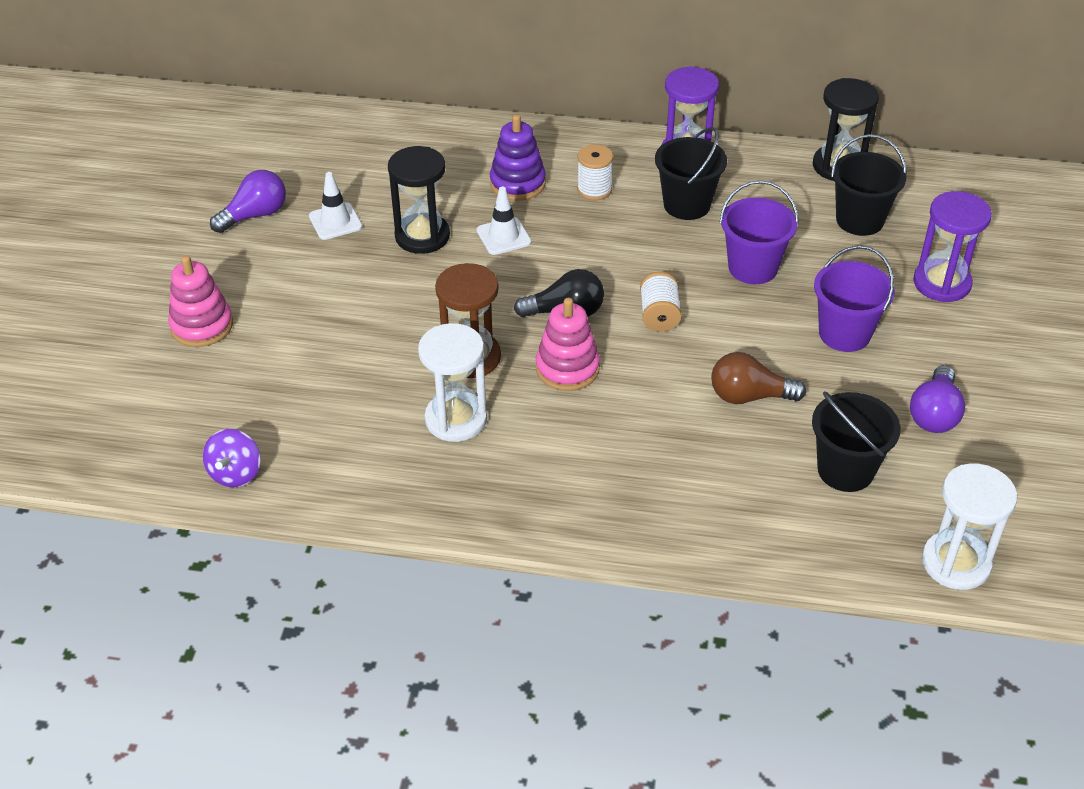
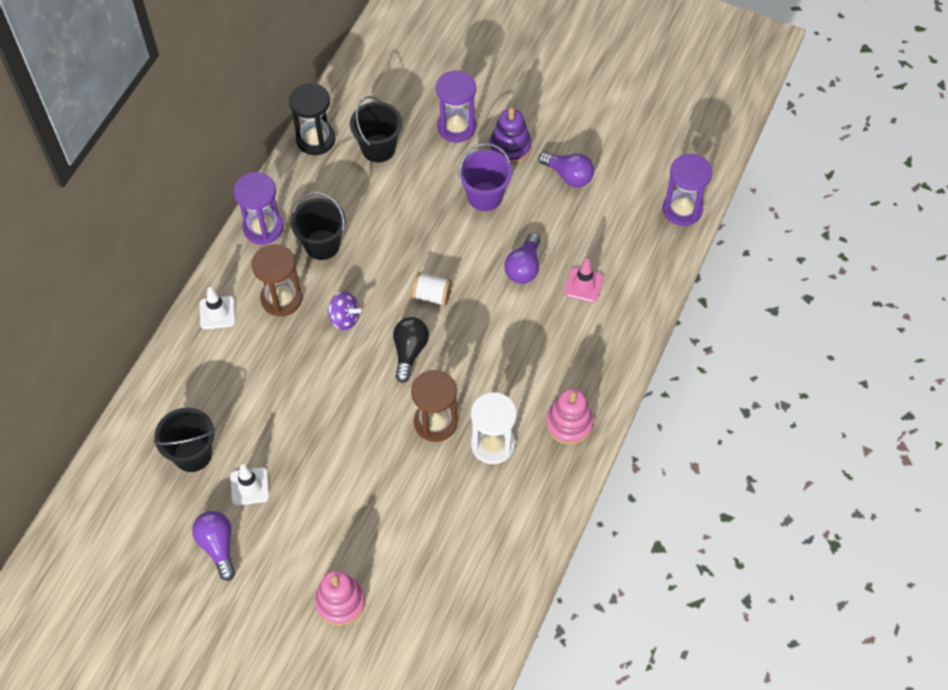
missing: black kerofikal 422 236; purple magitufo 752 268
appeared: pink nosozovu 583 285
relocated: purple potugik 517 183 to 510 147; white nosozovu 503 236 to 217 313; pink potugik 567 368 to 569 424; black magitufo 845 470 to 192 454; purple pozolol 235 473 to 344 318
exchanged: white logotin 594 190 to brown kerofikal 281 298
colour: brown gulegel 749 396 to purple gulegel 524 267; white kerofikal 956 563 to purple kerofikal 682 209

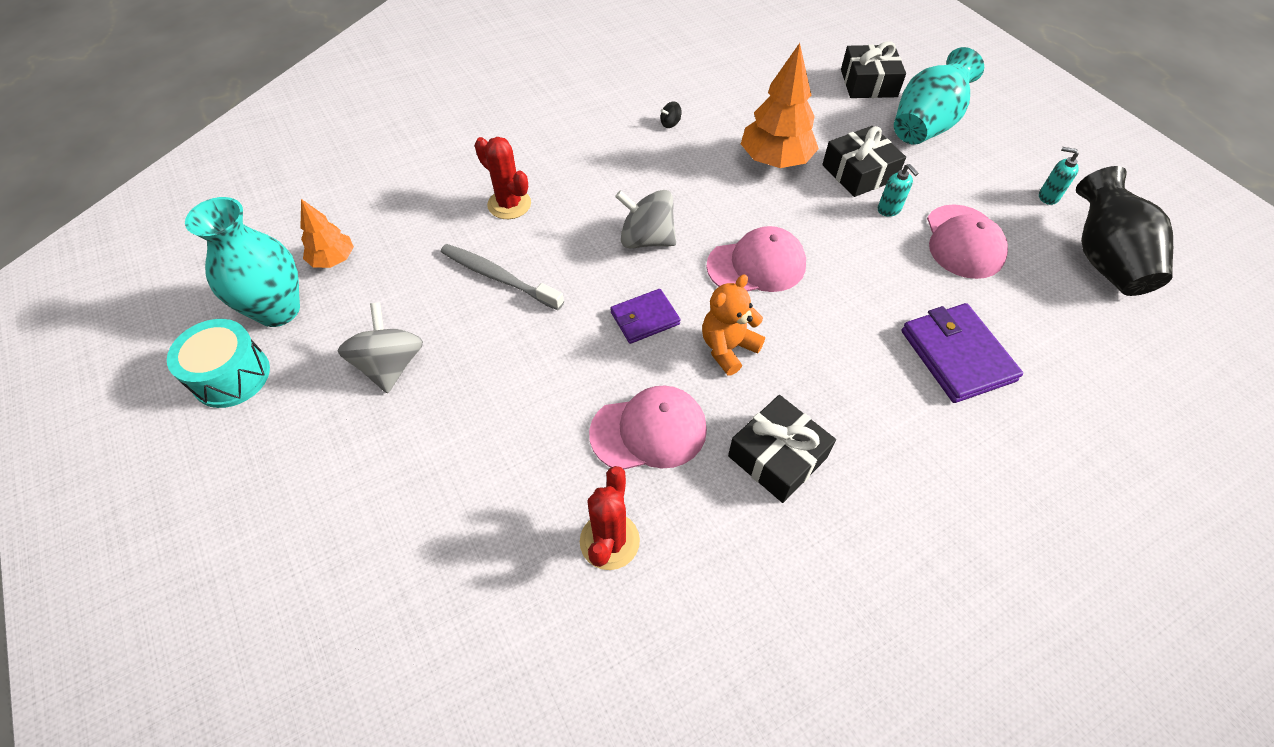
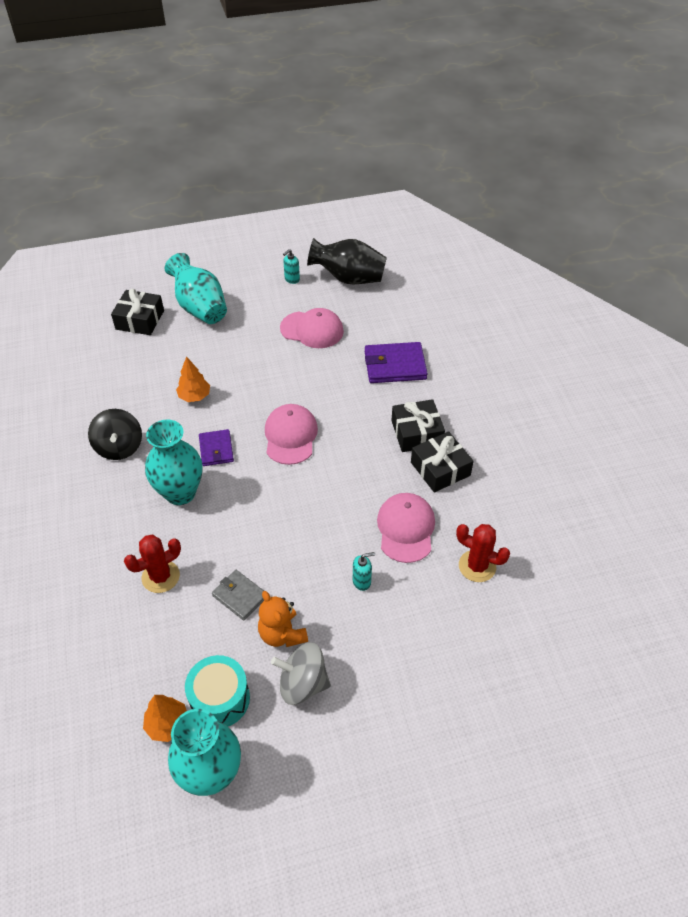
missing: grey pozolol 646 239
appeared: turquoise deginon 180 493
relocated: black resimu 859 172 to 416 433; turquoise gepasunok 889 209 to 362 581; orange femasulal 728 348 to 282 634; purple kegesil 645 318 to 216 449; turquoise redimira 231 376 to 220 699
exchanged: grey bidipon 498 277 to grey kegesil 240 596
size: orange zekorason 775 160 = 194 396 x0.58; black pozolol 670 123 = 119 447 x2.32

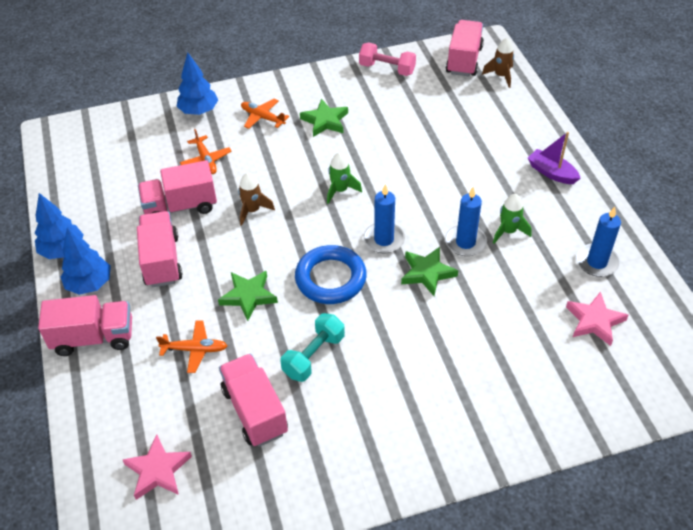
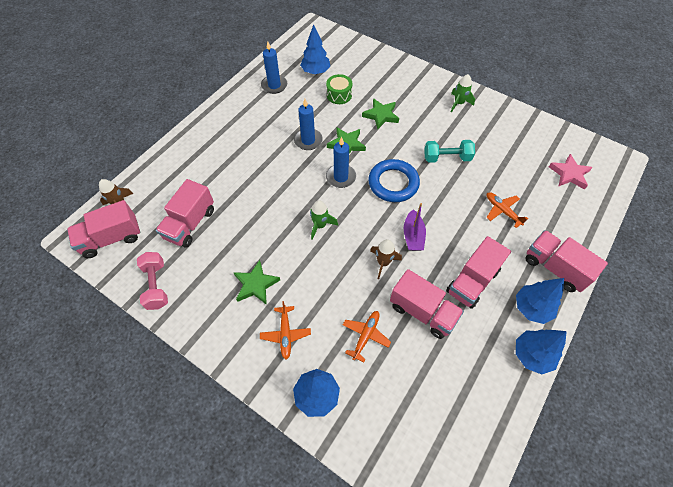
appeared: green redimira 339 95
relocated: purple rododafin 551 173 to 413 236; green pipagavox 508 231 to 458 103; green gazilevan 248 296 to 381 115; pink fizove 255 411 to 190 224
exchanged: pink gazilevan 594 321 to blue zekorason 315 71

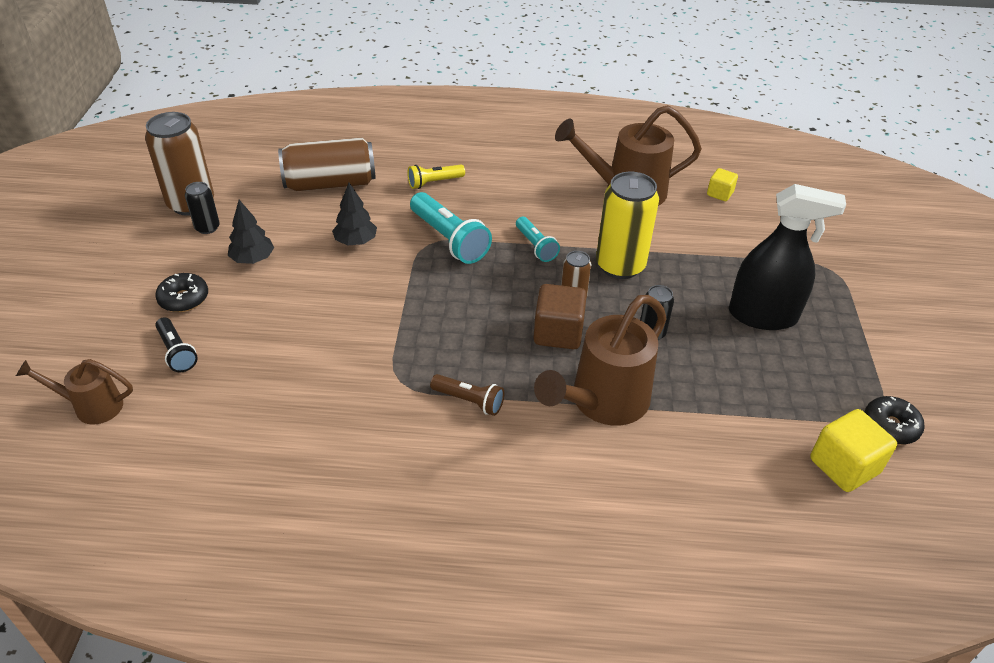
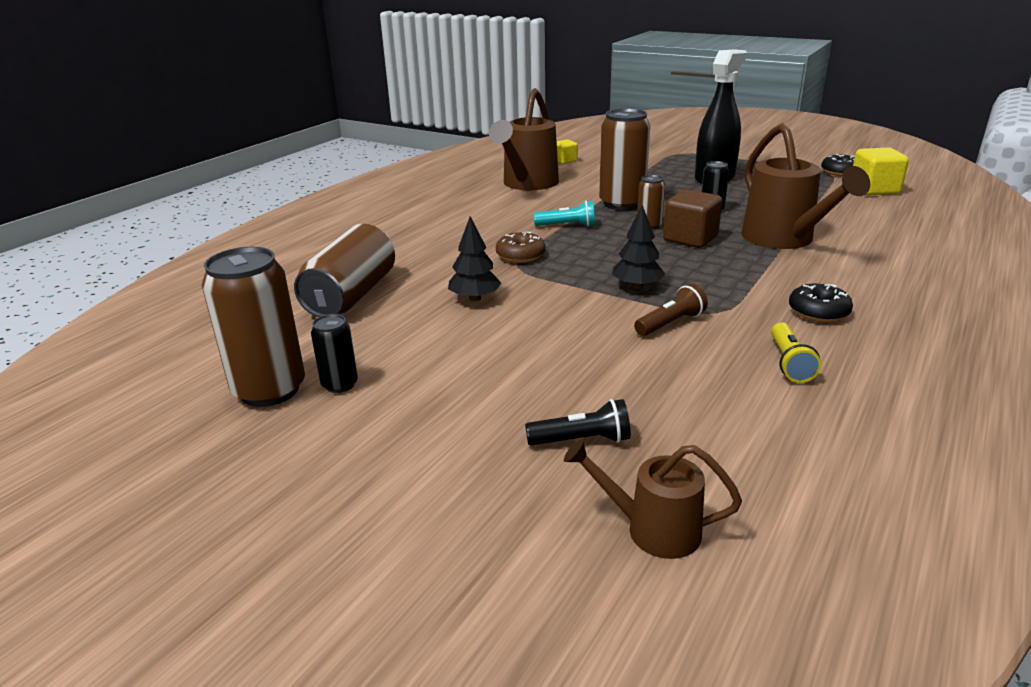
relocated: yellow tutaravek 434 183 to 790 363; black zekorason 253 259 to 637 286; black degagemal 184 299 to 818 312; brown tutaravek 469 401 to 670 323
exchanged: turquoise tutaravek 449 239 to brown degagemal 520 256
colour: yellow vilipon 620 266 to brown vilipon 622 204
spun: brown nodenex 91 406 = 652 529 75 degrees clockwise

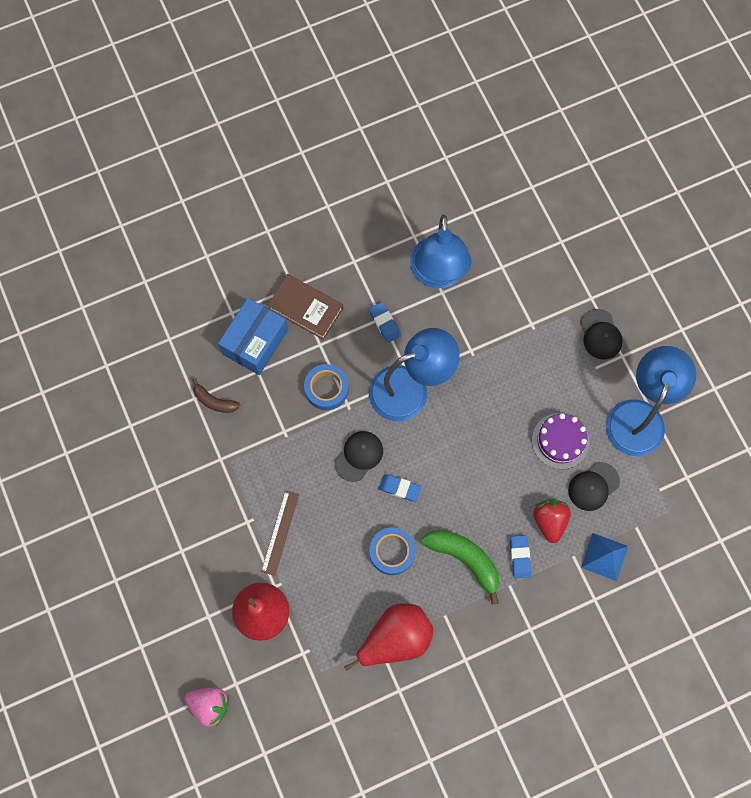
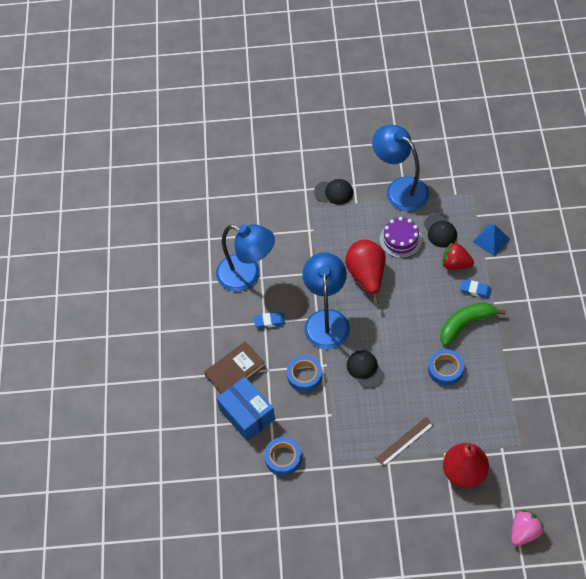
missing: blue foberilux 400 488
relocated: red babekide 395 638 to 366 276
exchanged: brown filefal 214 401 to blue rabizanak 283 458
spun: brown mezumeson 280 532 = 405 441 75 degrees counterclockwise

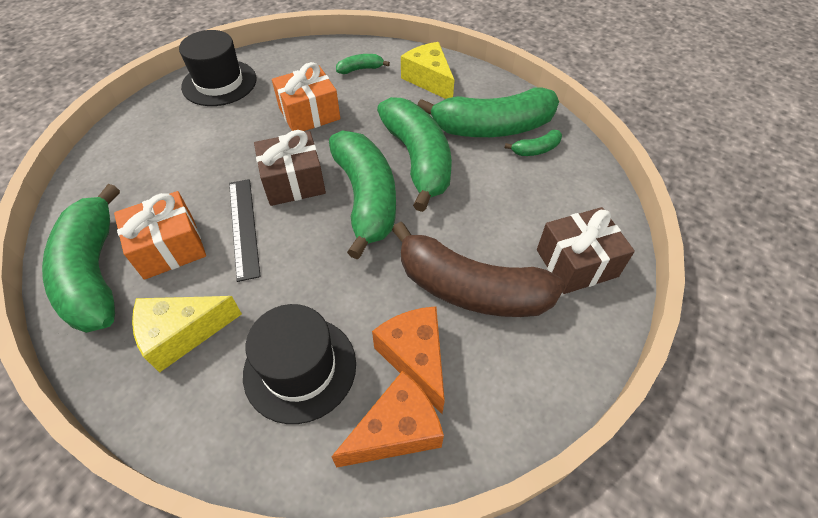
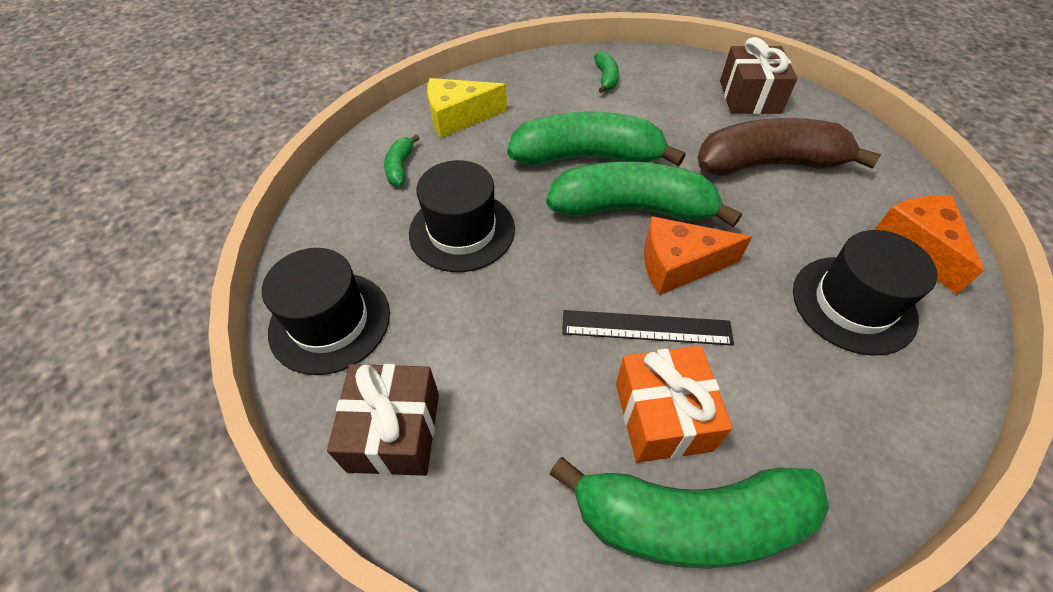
missing: green filefal 492 128; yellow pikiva 182 334
relocated: brown resimu 294 182 to 394 431; orange pikiva 415 358 to 678 265
exchanged: orange resimu 309 114 to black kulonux 462 231
spun: brown filefal 470 289 = 768 164 135 degrees counterclockwise

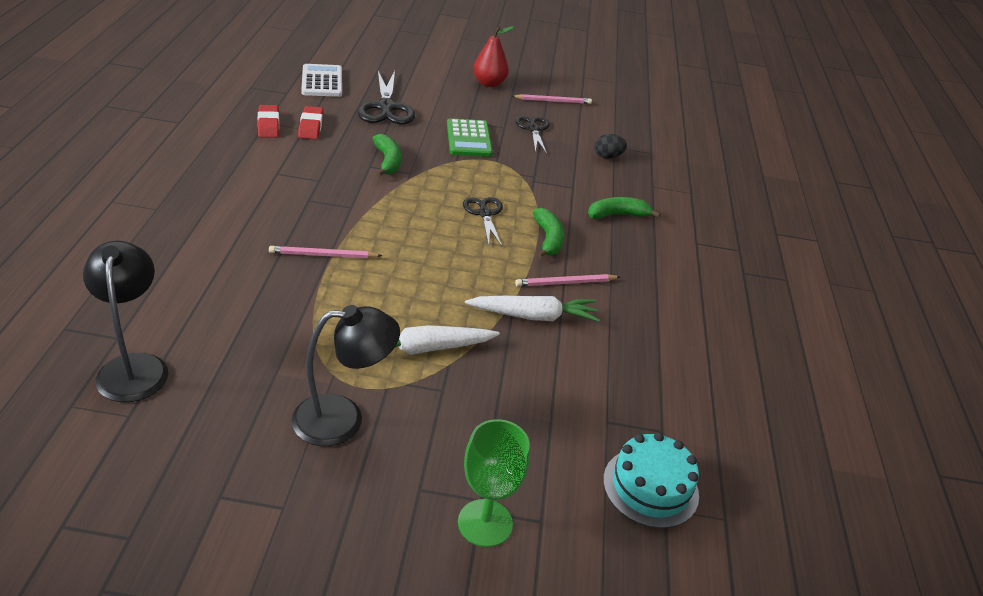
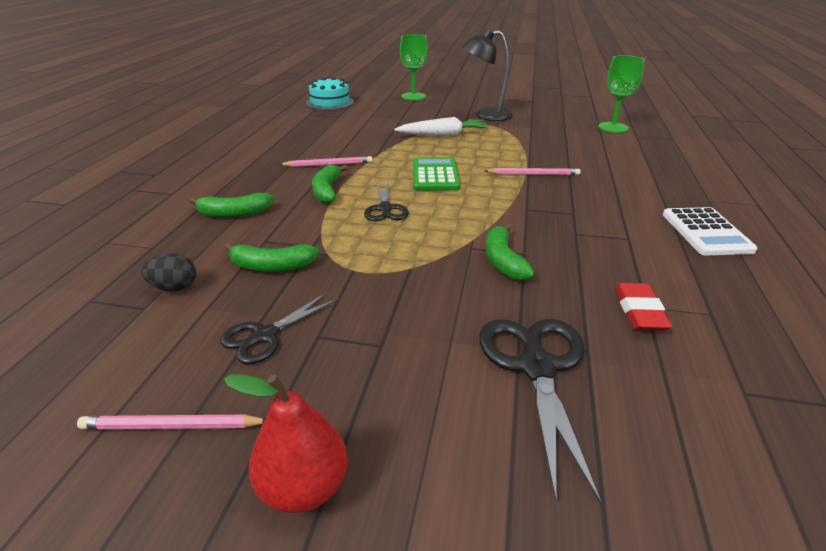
missing: red foberilux 268 125; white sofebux 534 316
appeared: green filefal 272 266
relocated: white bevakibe 322 81 to 706 232; green bevakibe 468 139 to 435 175
exchanged: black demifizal 134 366 to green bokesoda 613 127
spun: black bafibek 533 129 = 265 336 45 degrees clockwise

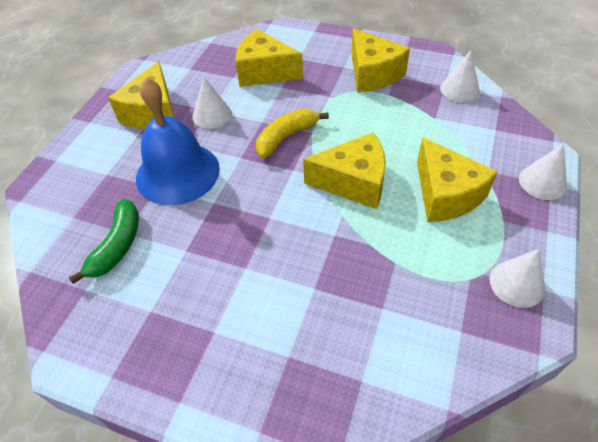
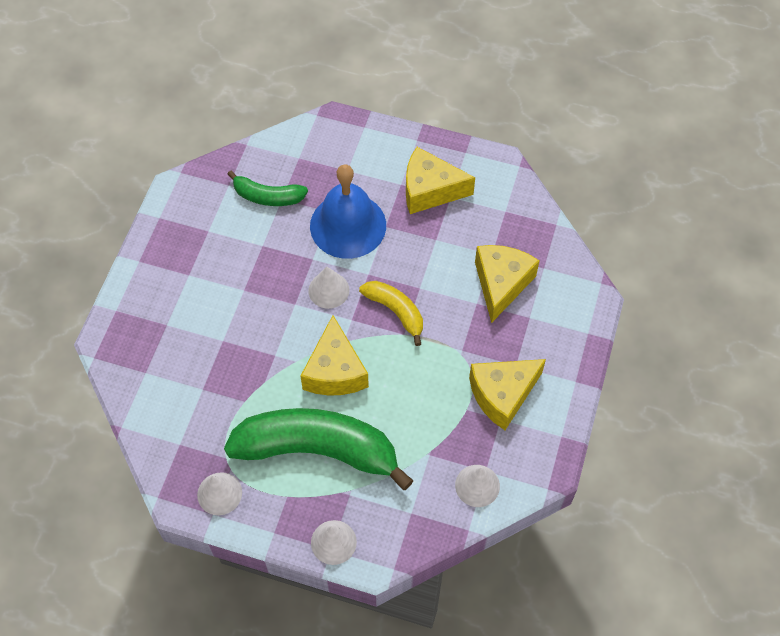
relocated: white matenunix 212 115 to 328 290
exchanged: yellow pikiva 445 195 to green filefal 318 450

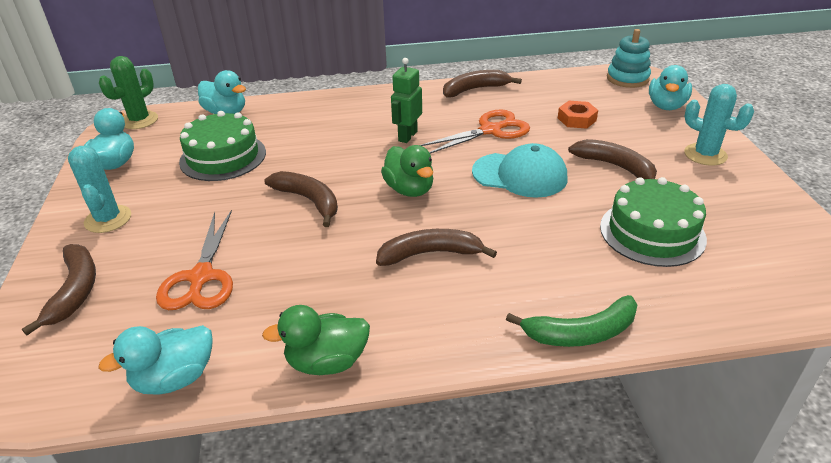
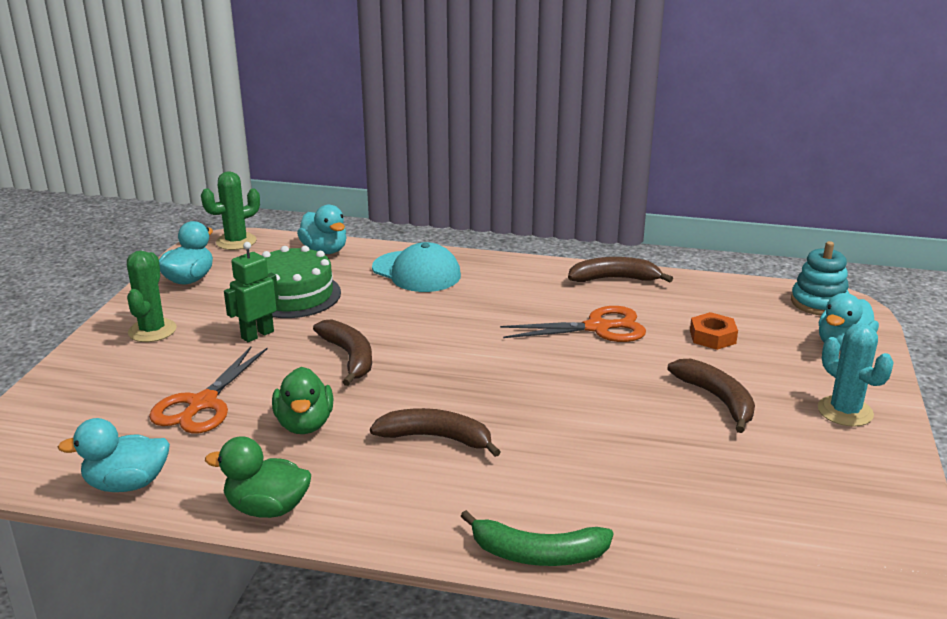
missing: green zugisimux 652 232; brown filefal 75 291
relocated: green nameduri 407 136 to 257 335; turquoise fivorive 520 175 to 416 272; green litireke 409 189 to 305 424
colour: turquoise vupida 108 219 to green vupida 152 331

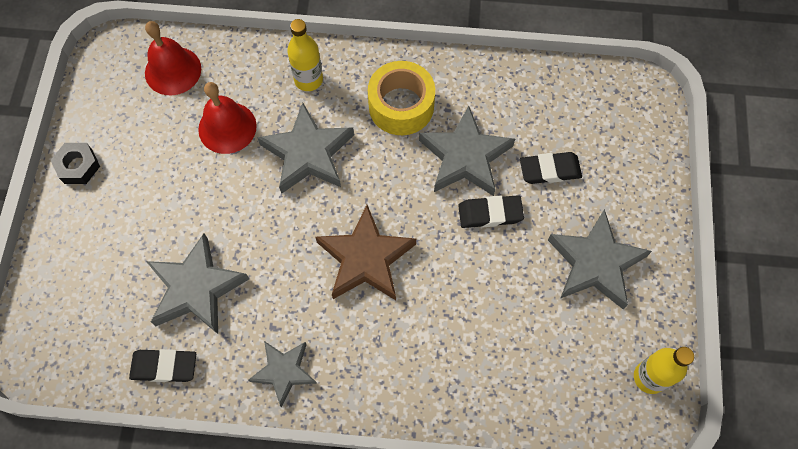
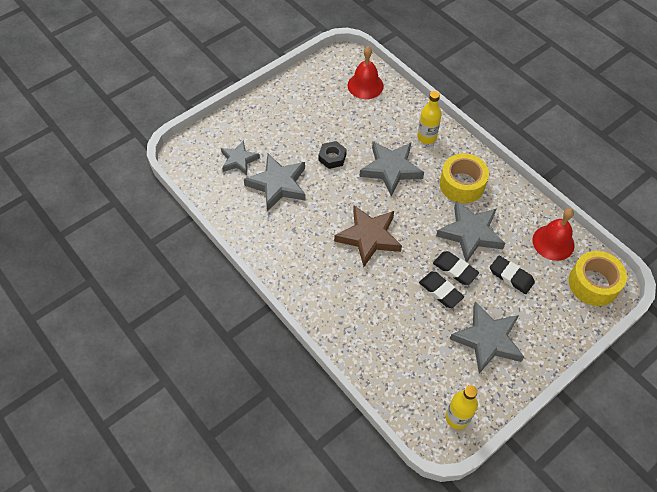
appeared: yellow rabizanak 593 284
relocated: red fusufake 227 127 to 553 242; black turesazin 78 166 to 332 157; grey gazilevan 284 372 to 239 160; black foberilux 164 366 to 440 291

